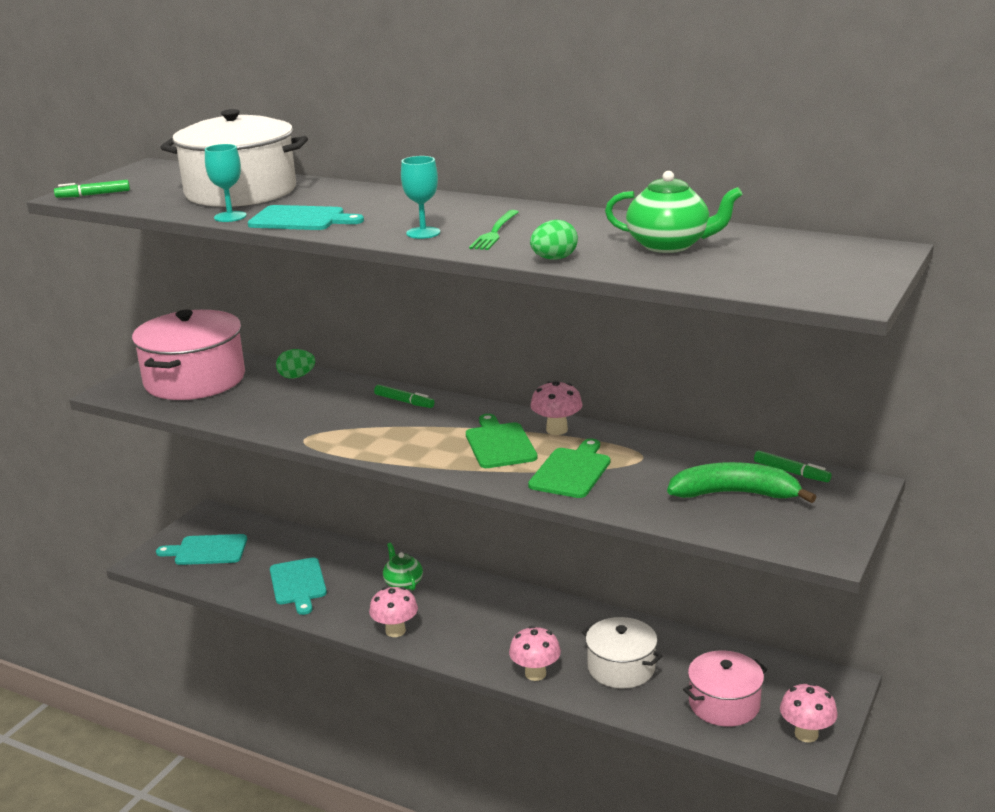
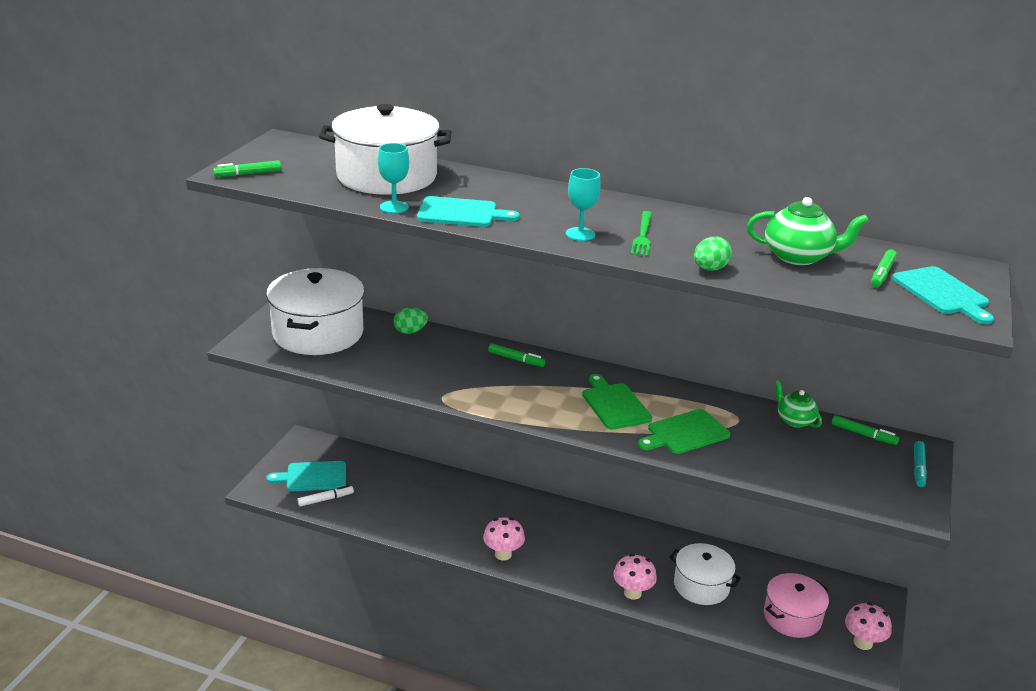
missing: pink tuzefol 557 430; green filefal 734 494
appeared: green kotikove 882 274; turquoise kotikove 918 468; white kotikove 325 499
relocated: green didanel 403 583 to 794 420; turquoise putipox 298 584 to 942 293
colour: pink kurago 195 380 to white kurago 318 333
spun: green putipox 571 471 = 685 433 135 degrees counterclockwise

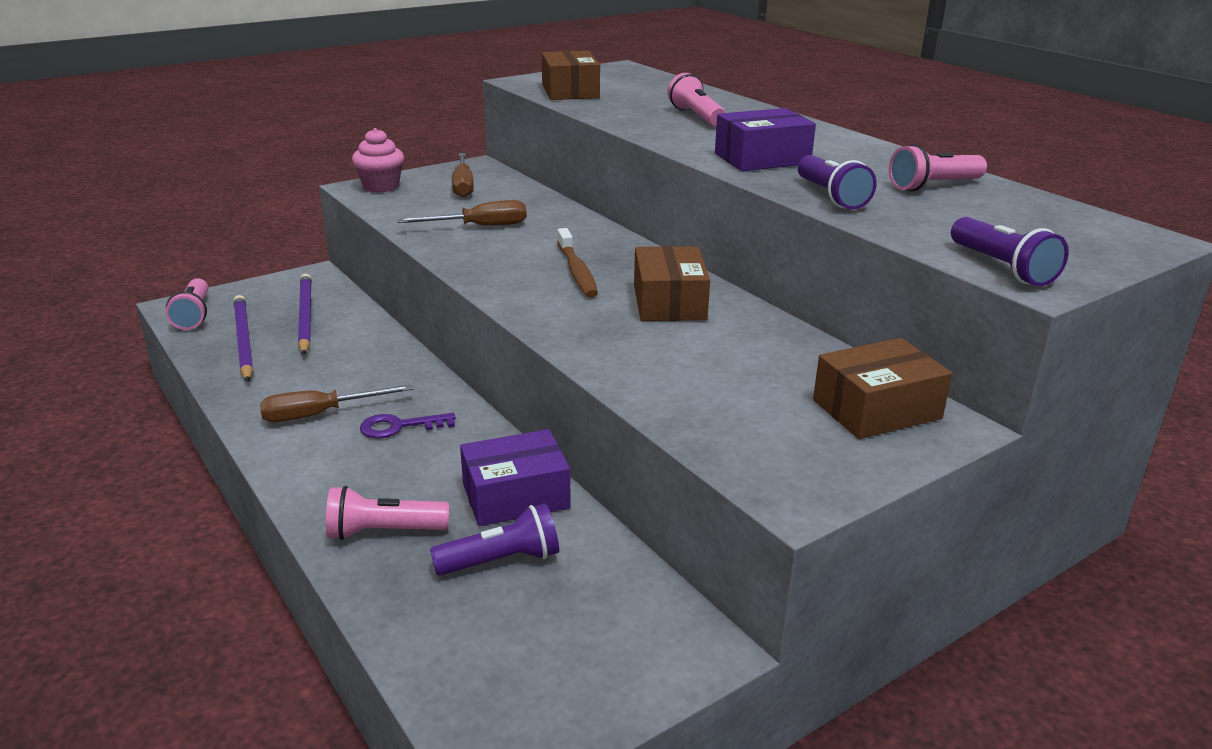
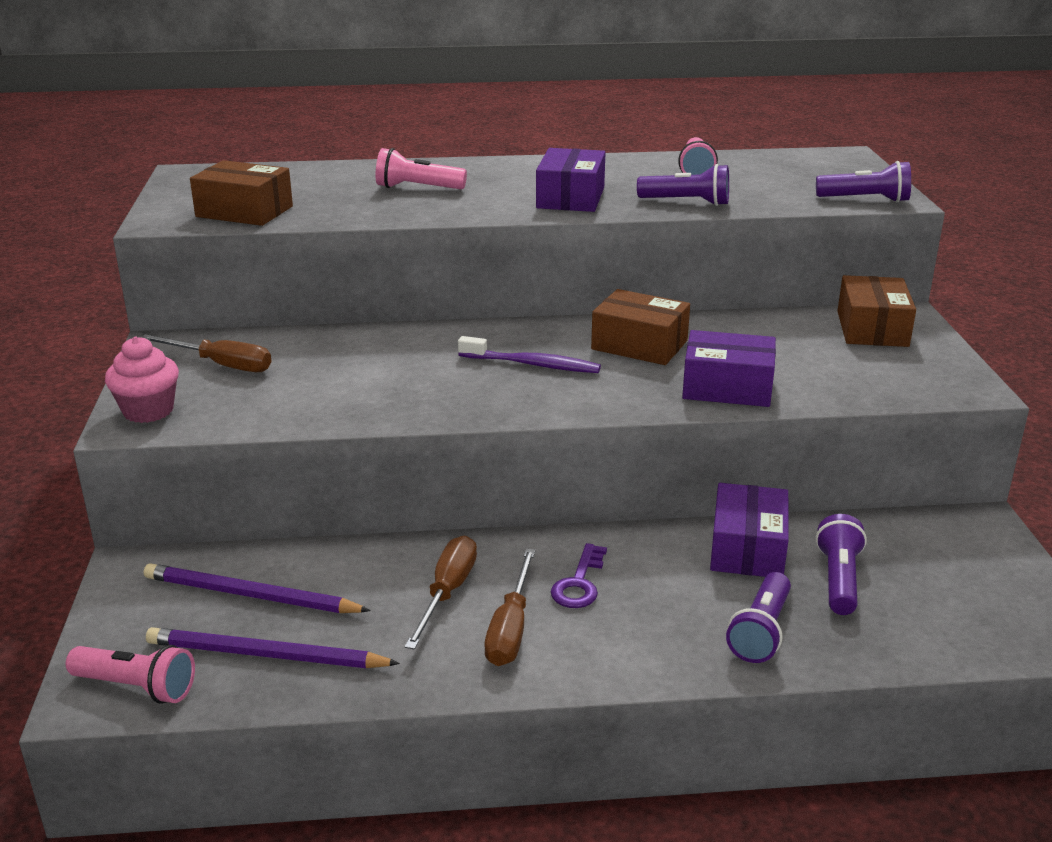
appeared: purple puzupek 727 387
relocated: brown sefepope 479 227 to 447 593
colour: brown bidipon 577 271 to purple bidipon 532 364; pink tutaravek 383 531 to purple tutaravek 760 632

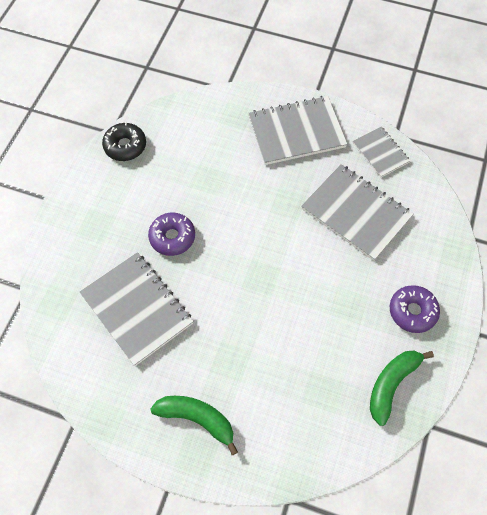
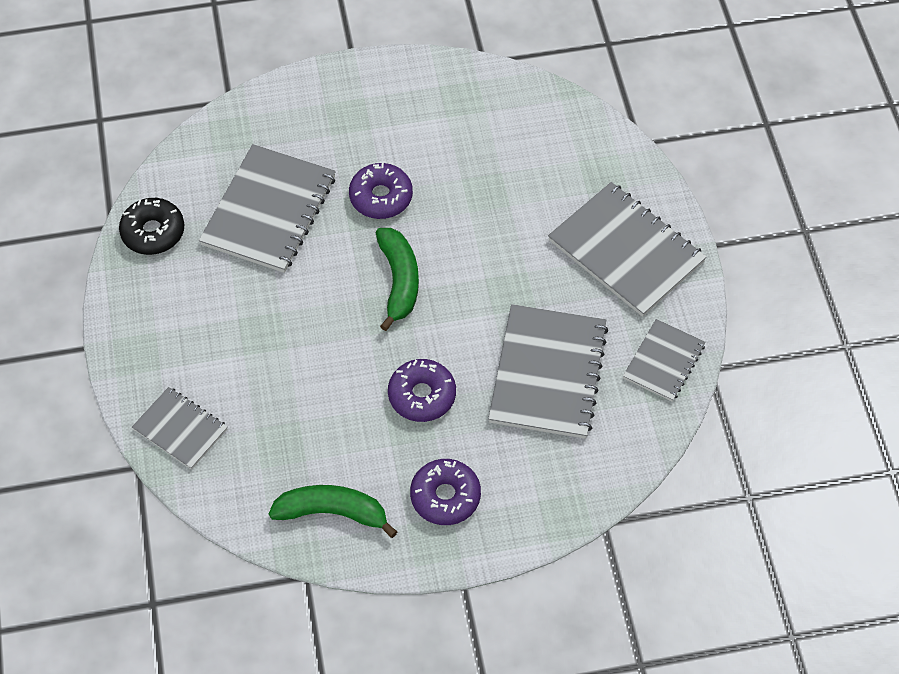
appeared: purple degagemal 422 395; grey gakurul 180 429
relocated: black degagemal 125 146 to 153 232; green filefal 197 419 to 399 281

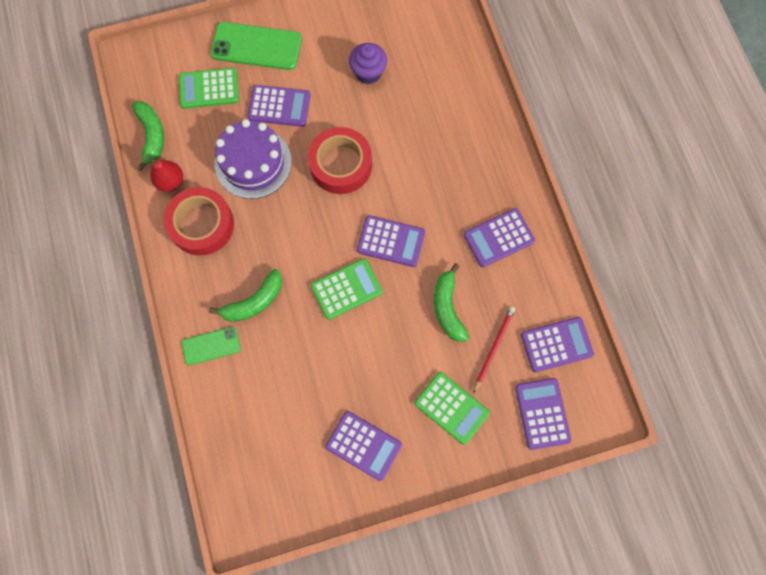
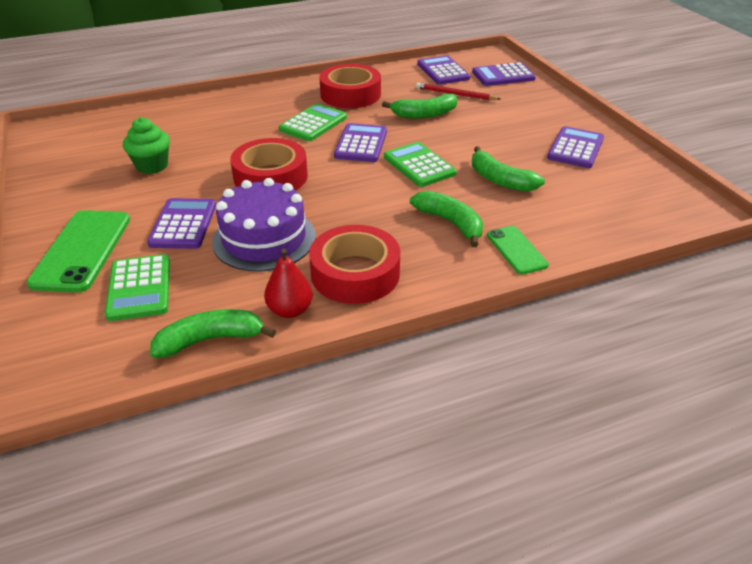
appeared: green filefal 500 180
relocated: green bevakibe 451 408 to 313 123
exchanged: purple bevakibe 498 238 to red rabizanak 350 94
colour: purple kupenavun 368 73 to green kupenavun 152 166

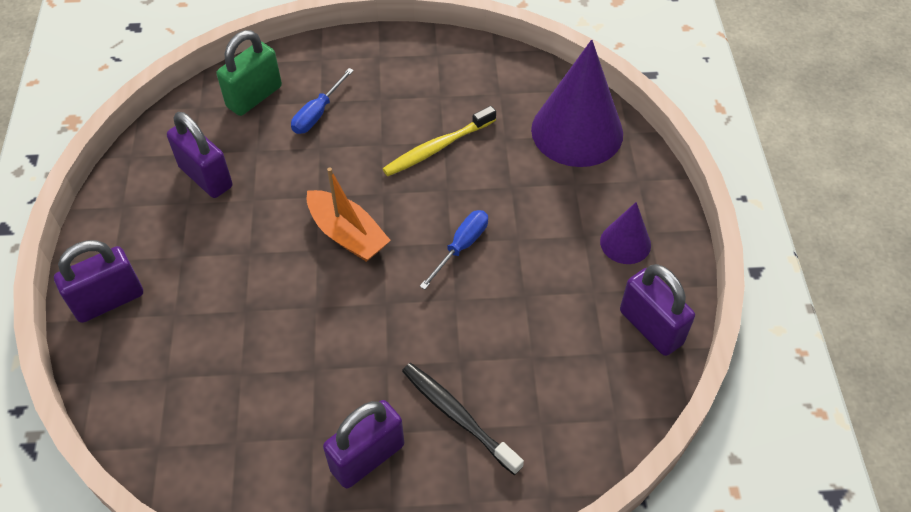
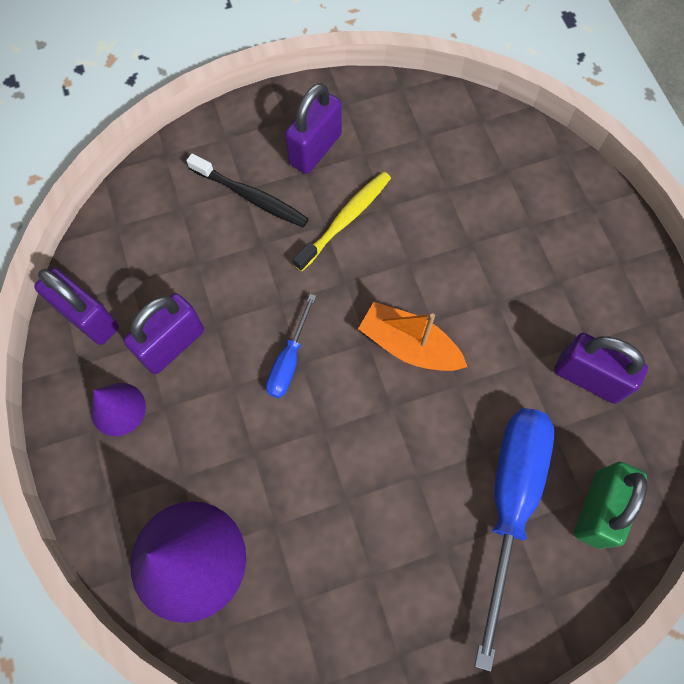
relocated: yellow bidipon 437 148 to 345 220; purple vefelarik 109 300 to 172 344
size: blue sefepope 317 113 = 509 503 x2.04

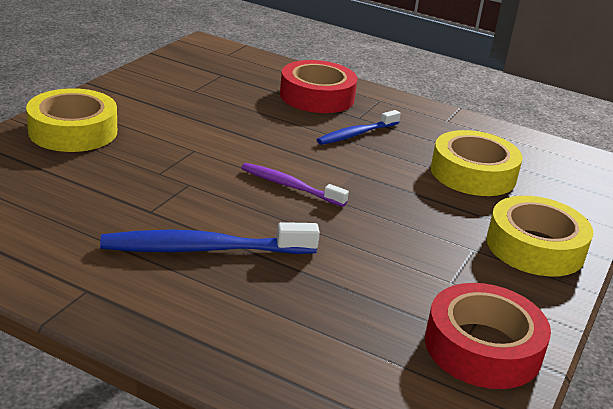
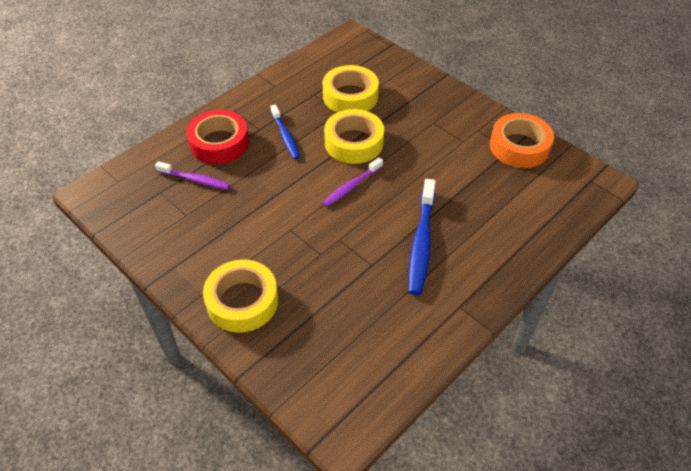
appeared: purple bidipon 195 180
relocated: yellow rabizanak 535 247 to 354 142
colour: red rabizanak 482 347 to orange rabizanak 519 146

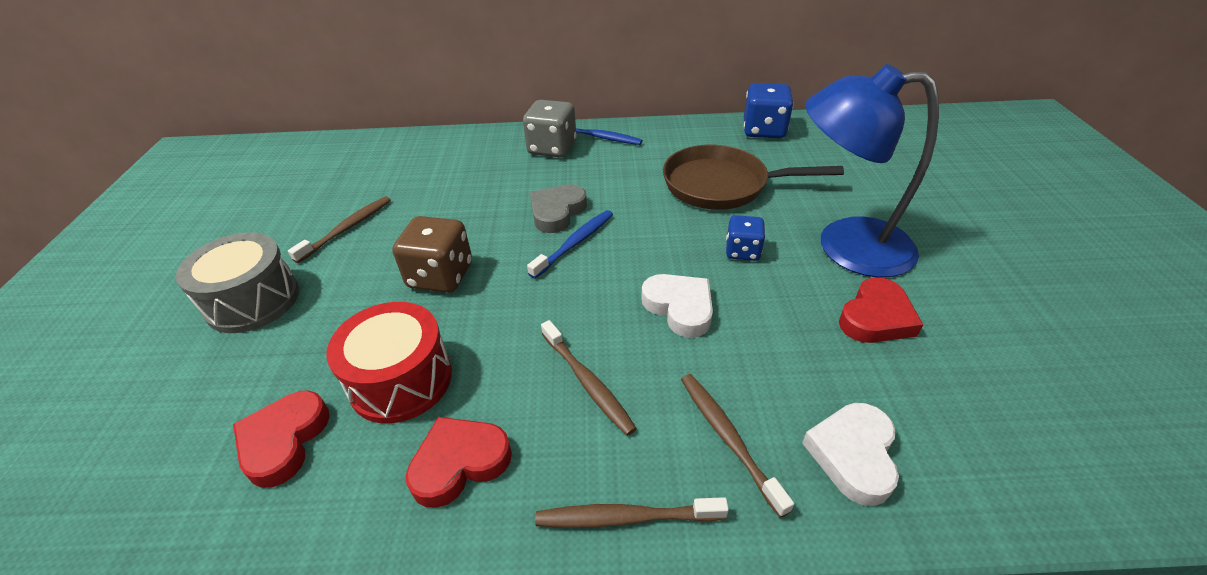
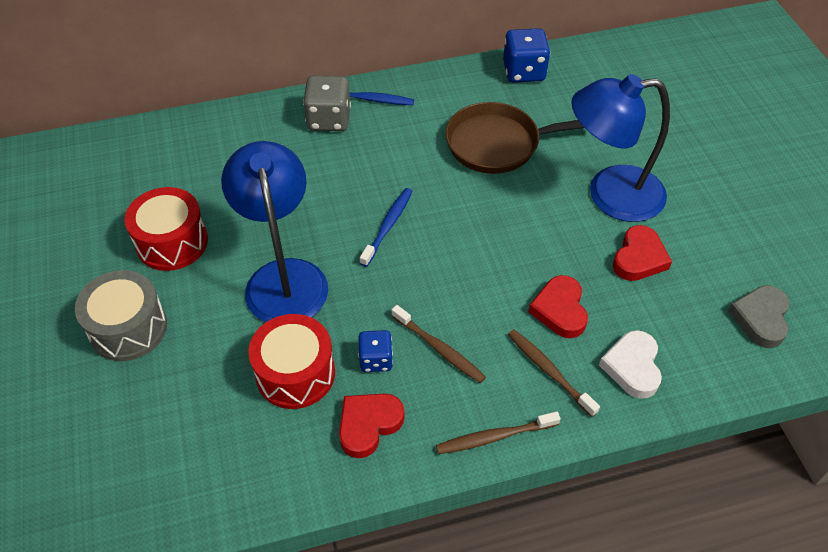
missing: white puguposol 679 307
relocated: grey puguposol 557 212 to 760 318; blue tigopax 742 251 to 376 360; red puguposol 284 441 to 560 310
exchanged: brown bidipon 347 229 to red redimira 172 242; brown tigopax 440 276 to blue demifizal 284 277

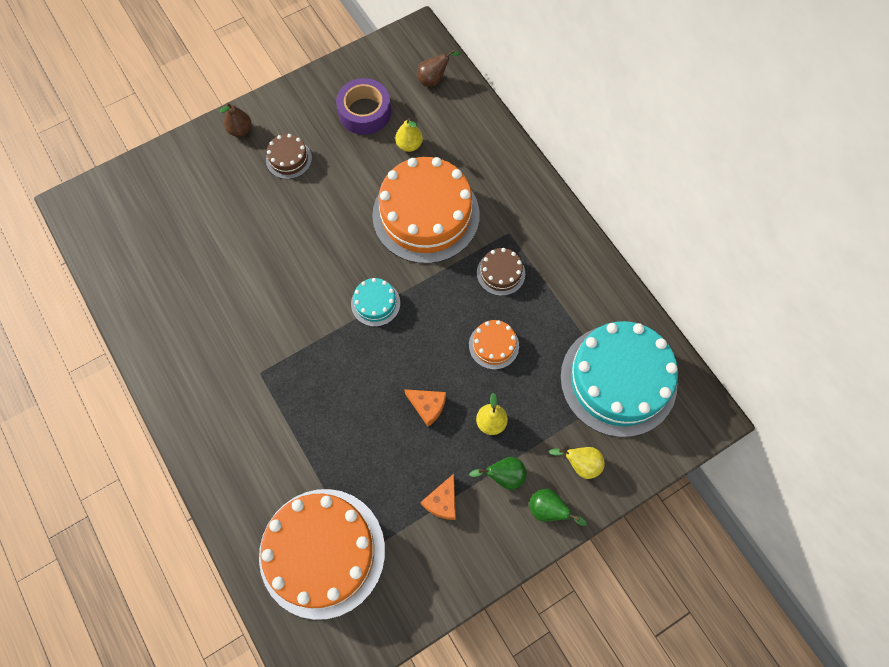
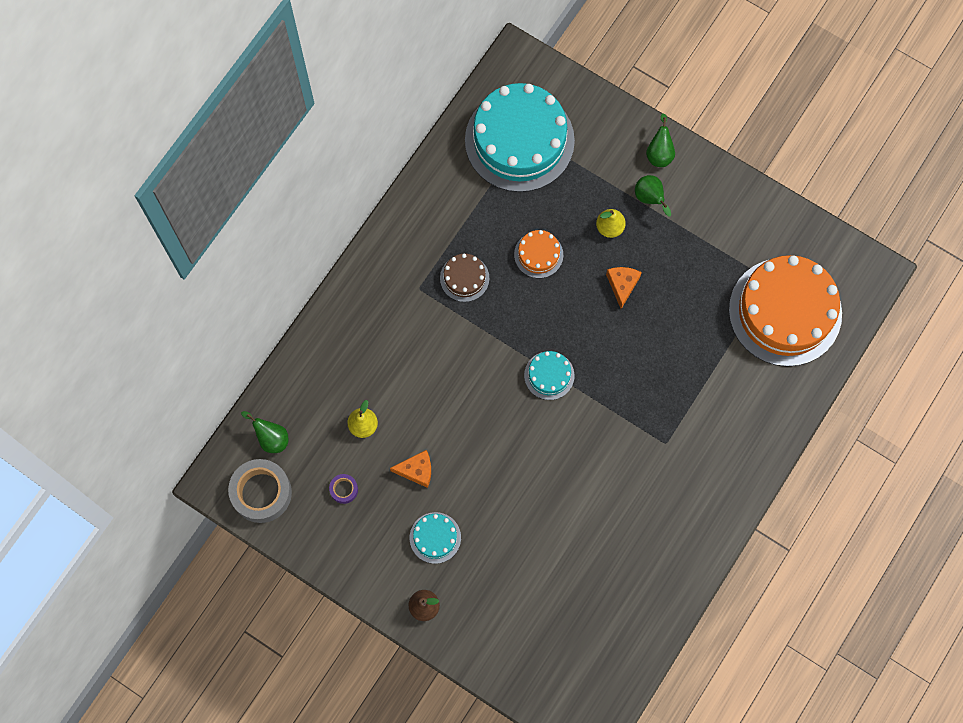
missing: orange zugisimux 426 215; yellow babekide 580 464
appeared: grey rabizanak 261 493
relocated: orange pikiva 442 501 to 416 470
colour: brown babekide 434 79 to green babekide 271 438; brown zugisimux 289 159 to turquoise zugisimux 435 537
size: purple rabizanak 364 112 = 344 489 x0.47

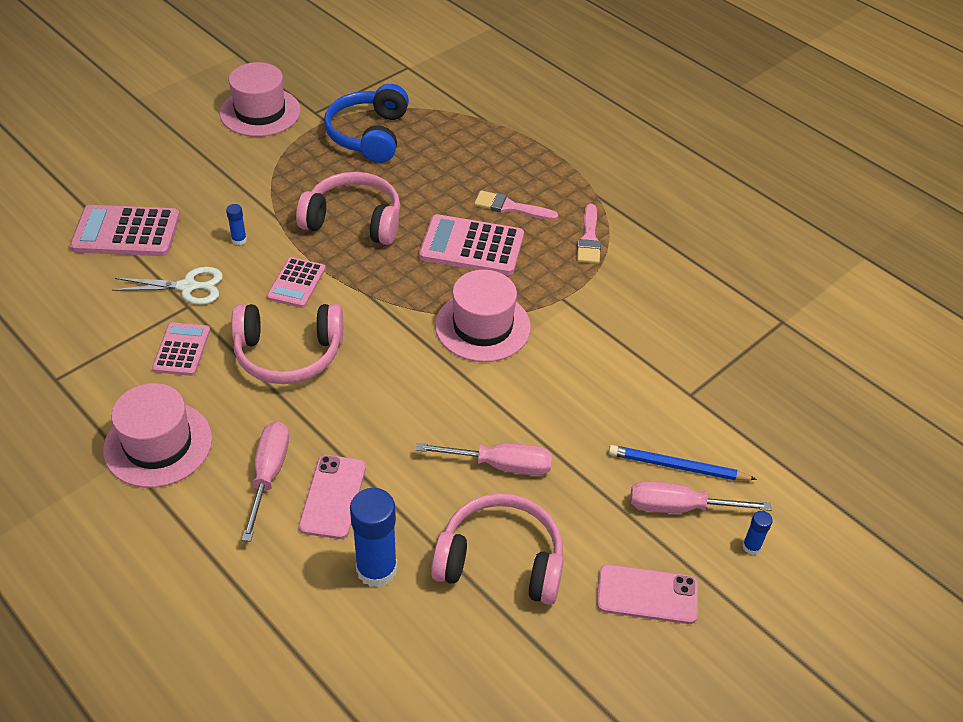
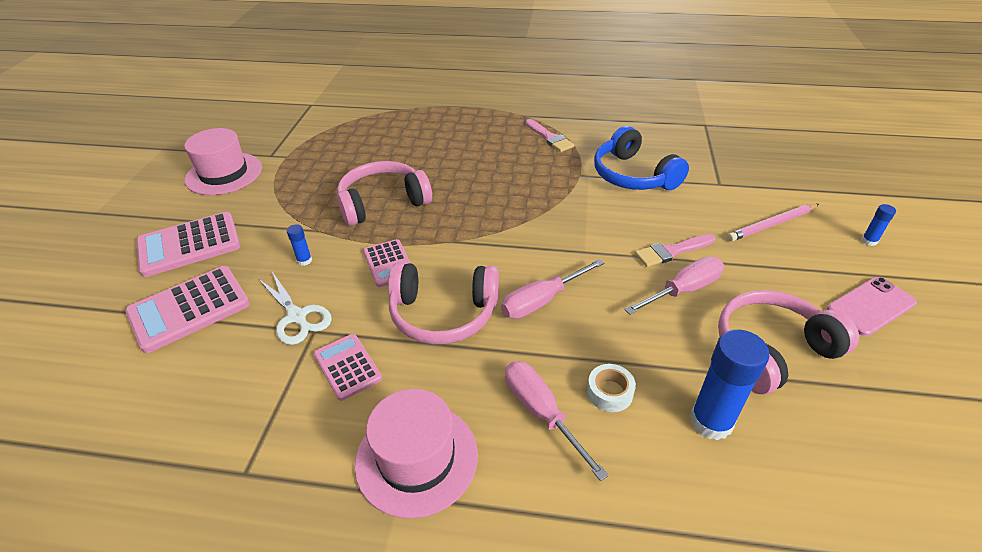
missing: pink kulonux 482 326
relocated: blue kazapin 368 135 to 633 175; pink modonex 510 207 to 671 251; pink bevakibe 471 246 to 189 245; pink sefepope 680 507 to 542 301
exchanged: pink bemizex 333 497 to white rabizanak 609 392
colour: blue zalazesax 678 466 to pink zalazesax 772 224
spun: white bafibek 188 287 = 297 317 90 degrees clockwise; pink kazapin 288 354 = 443 314 45 degrees clockwise

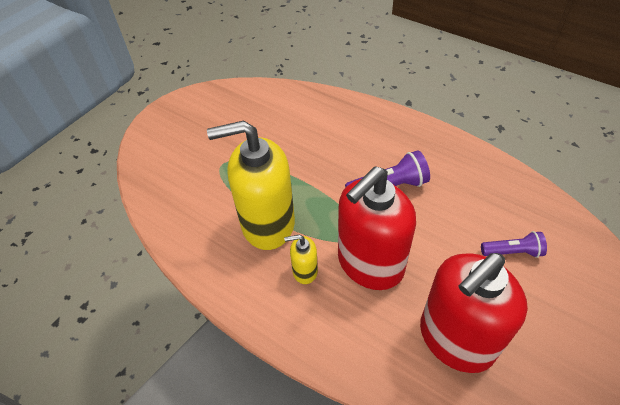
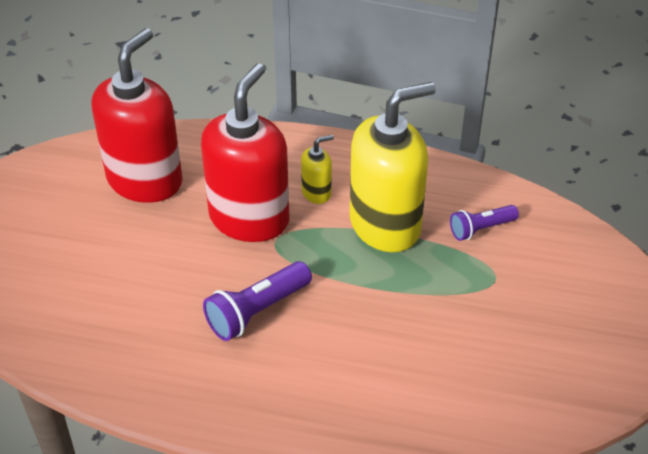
relocated: purple tutaravek 512 252 to 481 229

